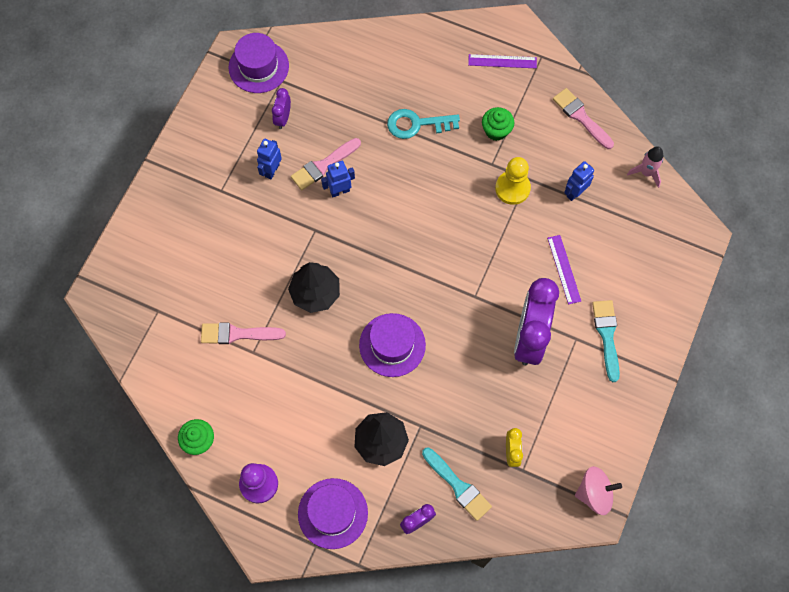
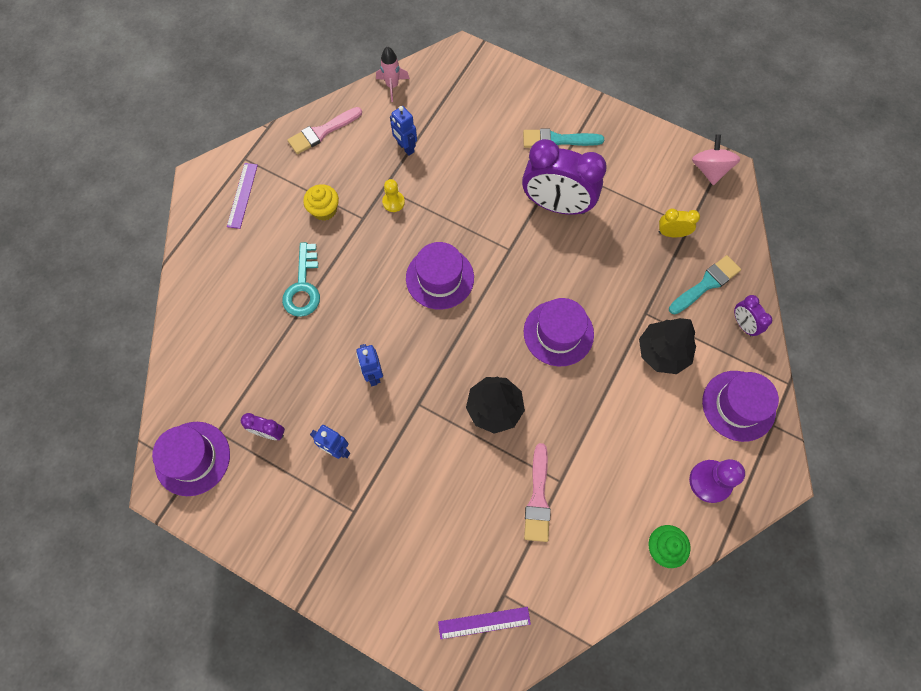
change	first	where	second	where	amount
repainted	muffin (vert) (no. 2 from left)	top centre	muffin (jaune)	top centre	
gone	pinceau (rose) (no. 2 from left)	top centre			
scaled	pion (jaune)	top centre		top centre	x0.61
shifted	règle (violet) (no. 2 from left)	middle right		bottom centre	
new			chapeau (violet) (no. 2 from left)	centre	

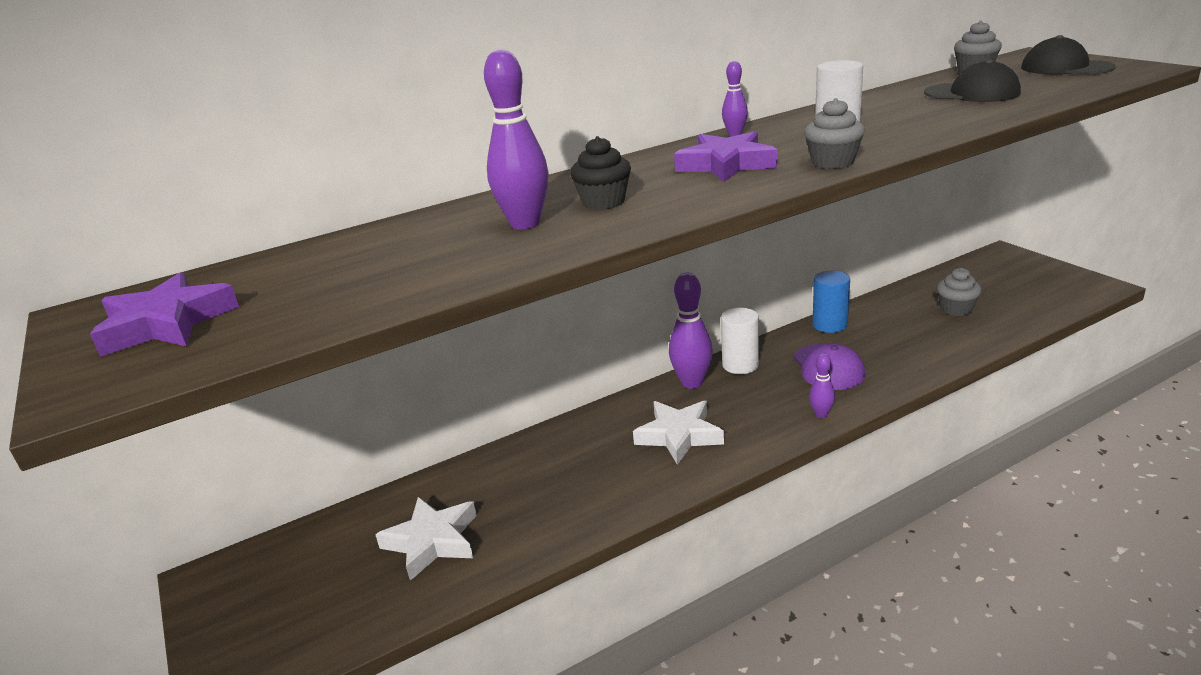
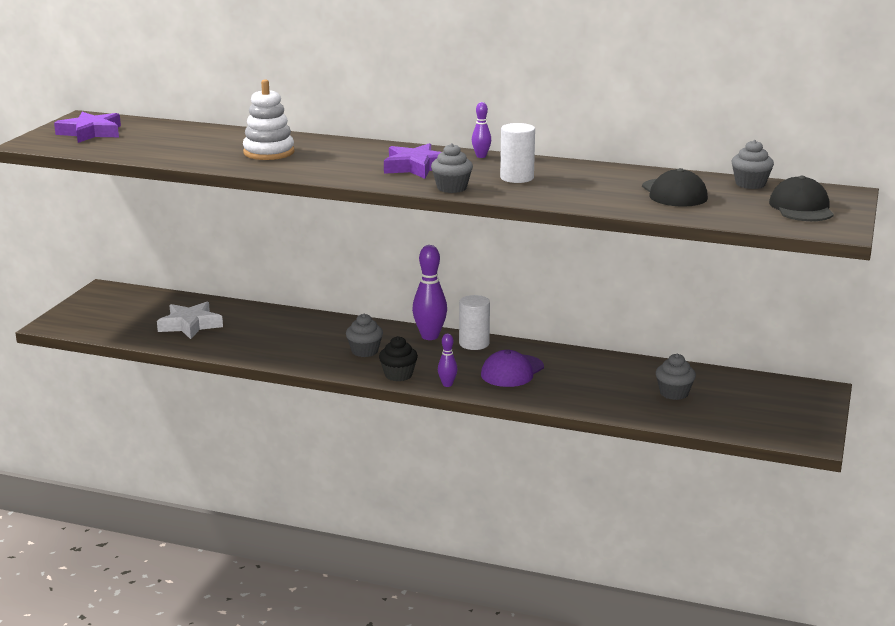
change	first	where	second	where	amount
swapped	quille (violet) (no. 1 from left)	top centre	jouet à empiler (blanc)	top left	
shifted	muffin (noir)	top centre		centre	
gone	cylindre (bleu)	middle right			
swapped	étoile (blanc) (no. 2 from left)	centre	muffin (gris) (no. 1 from left)	centre	

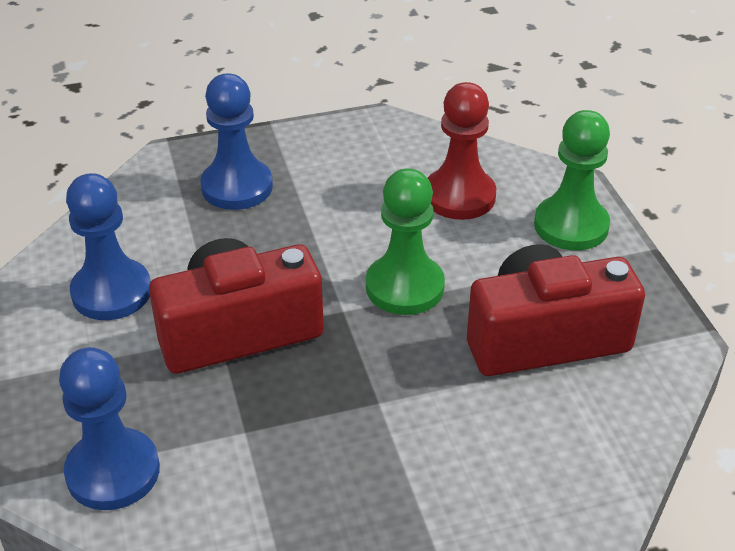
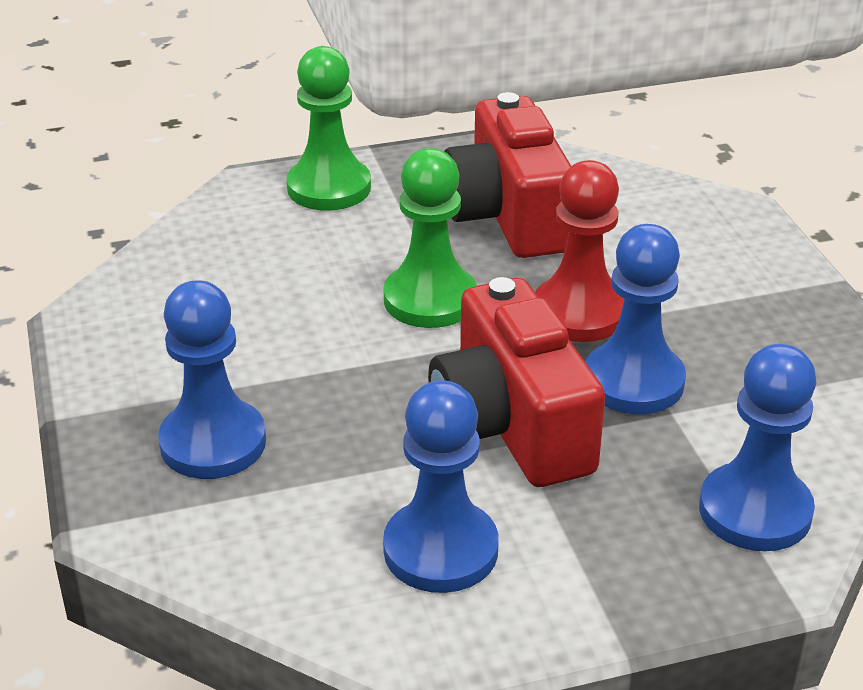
change	first	where	second	where	amount
shifted	pion (rouge)	top centre		middle right	
new			pion (bleu) (no. 3 from left)	middle right	

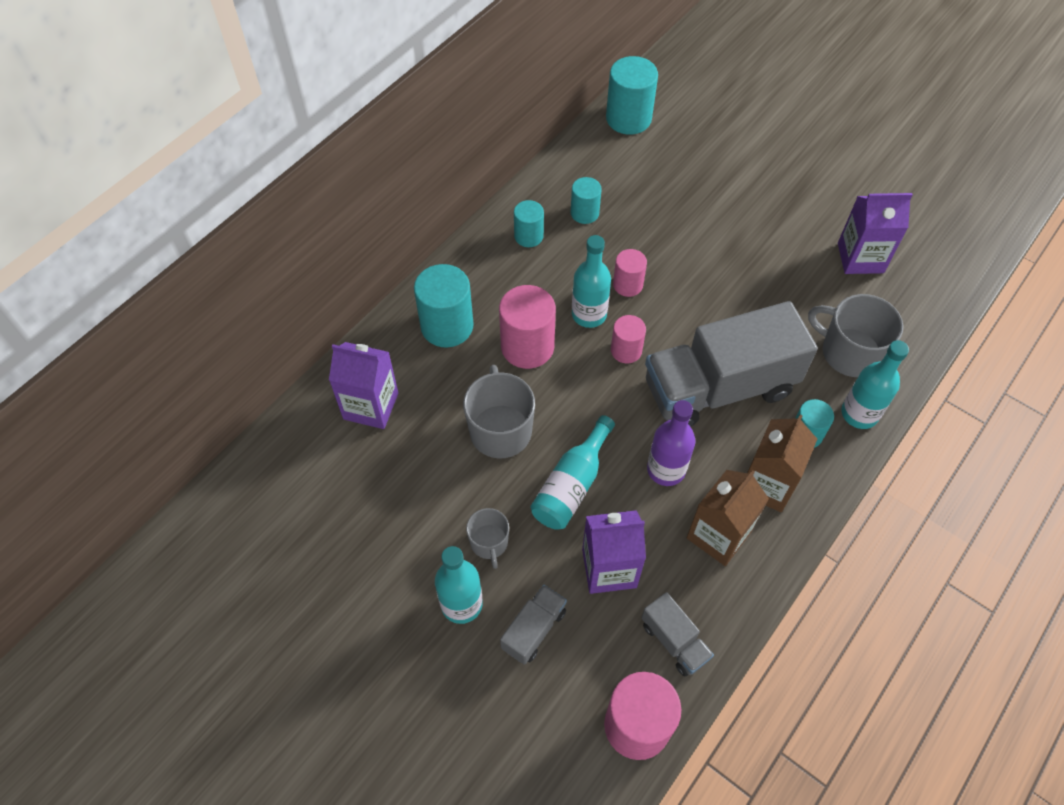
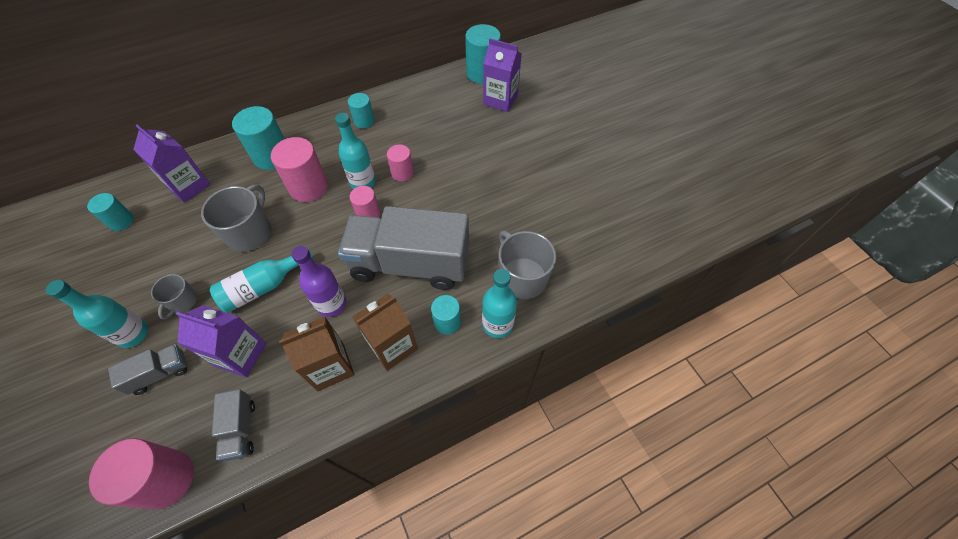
change	first	where	second	where	amount
shifted	cylindre (turquoise) (no. 3 from left in the first image)	top centre	cylindre (turquoise) (no. 1 from left)	middle left	
shifted	brique de lait (violet) (no. 3 from left)	top right		top centre	

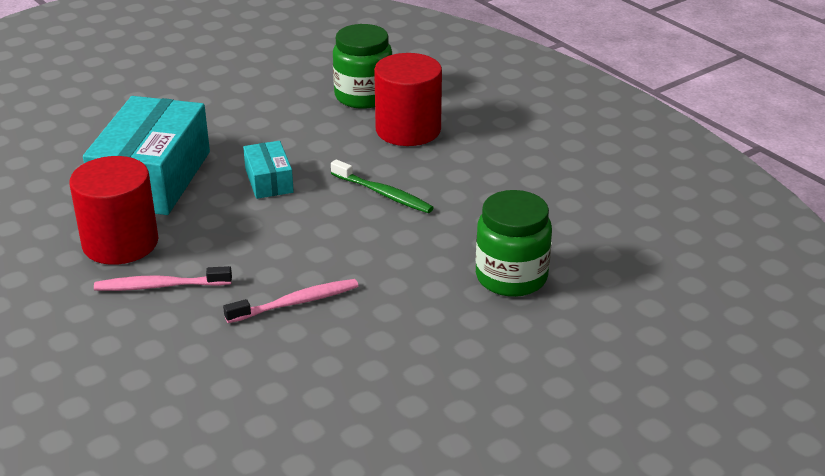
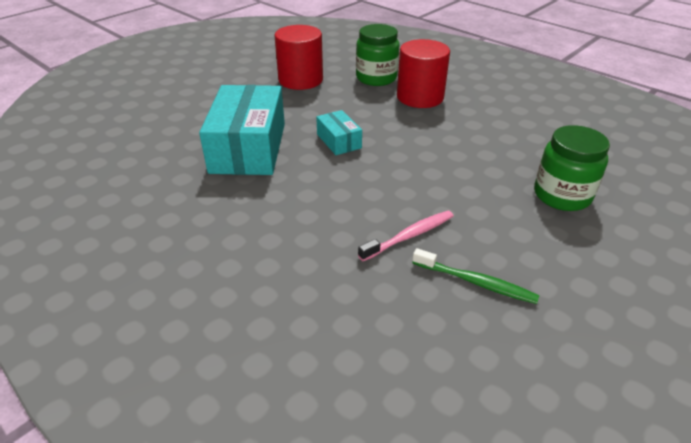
change	first	where	second	where	amount
shifted	cylindre (rouge) (no. 1 from left)	middle left		top centre	
shifted	brosse à dents (vert)	centre		middle right	
gone	brosse à dents (rose) (no. 1 from left)	middle left			

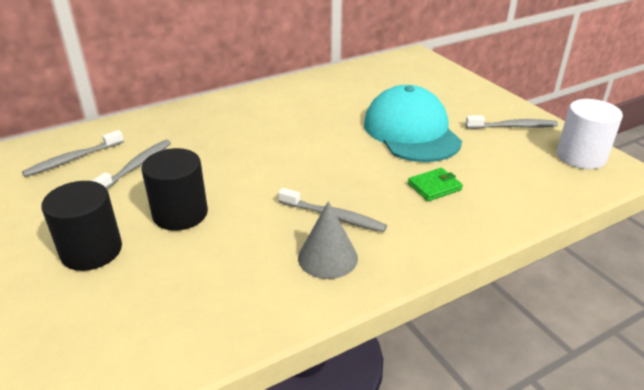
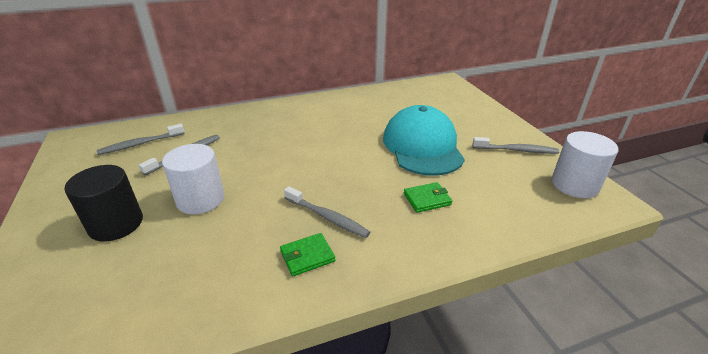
change	first	where	second	where	amount
repainted	cylindre (noir) (no. 2 from left)	middle left	cylindre (blanc) (no. 1 from left)	middle left	
swapped	cône (gris)	centre	portefeuille (vert) (no. 1 from left)	bottom centre	

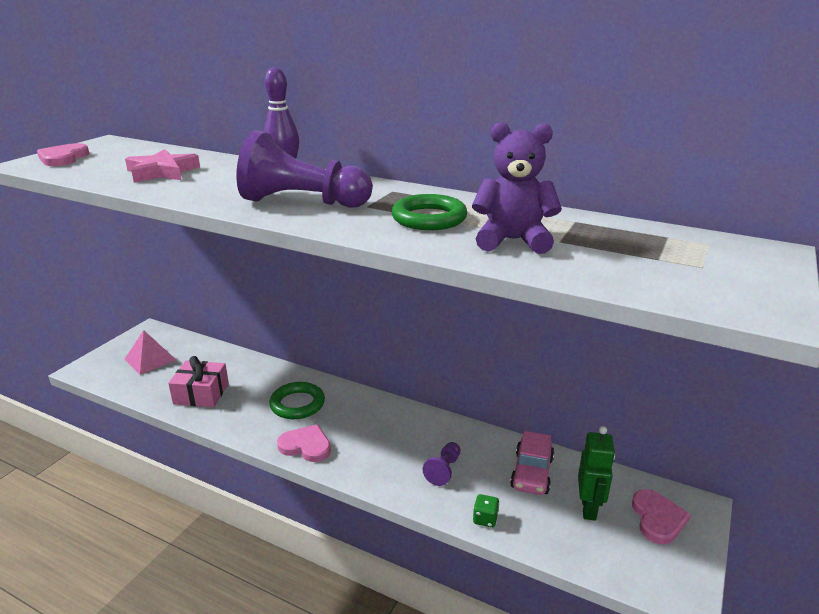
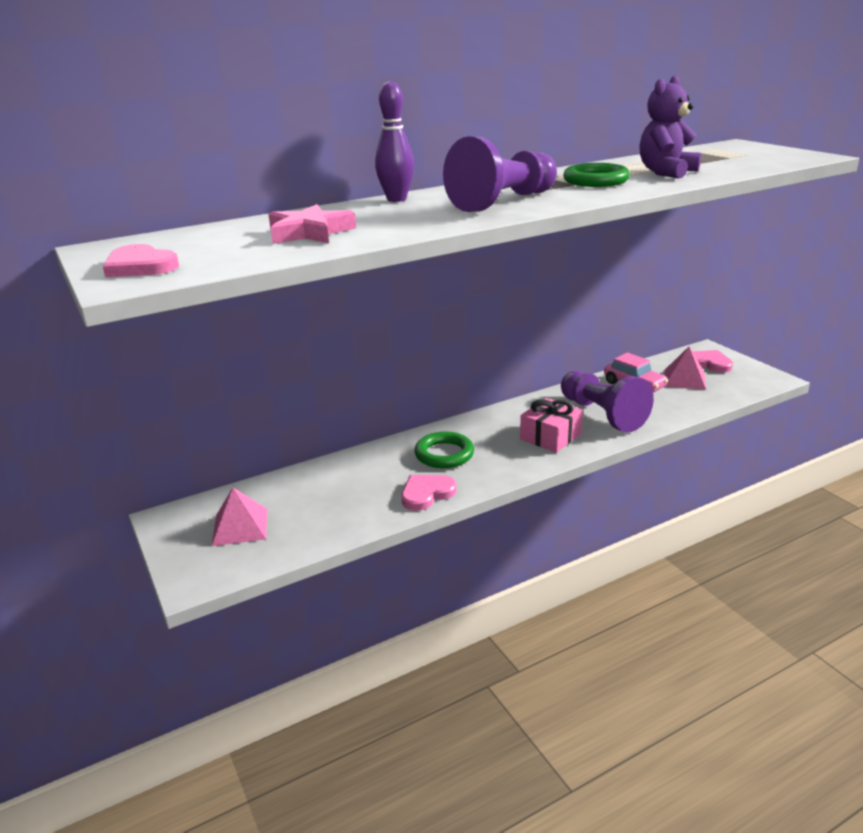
change	first	where	second	where	amount
shifted	cadeau (rose)	middle left		centre	
shifted	cœur (rose) (no. 2 from left)	bottom centre		centre	
swapped	robot (vert)	bottom right	pyramide (rose) (no. 2 from left)	middle right	
scaled	pion (violet) (no. 2 from left)	bottom centre		middle right	x2.11
gone	dé (vert)	bottom centre			

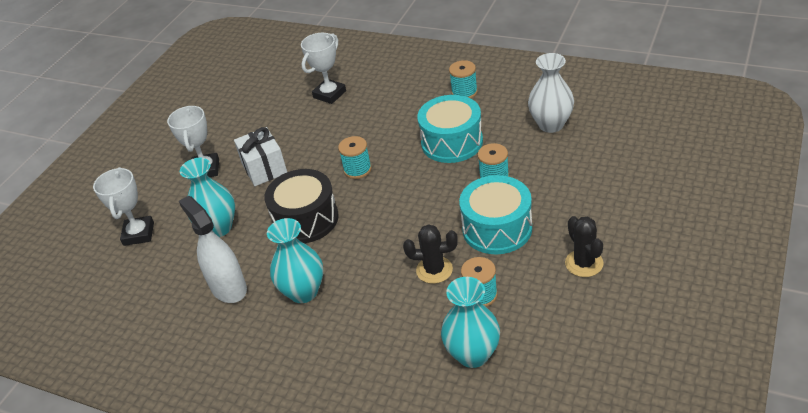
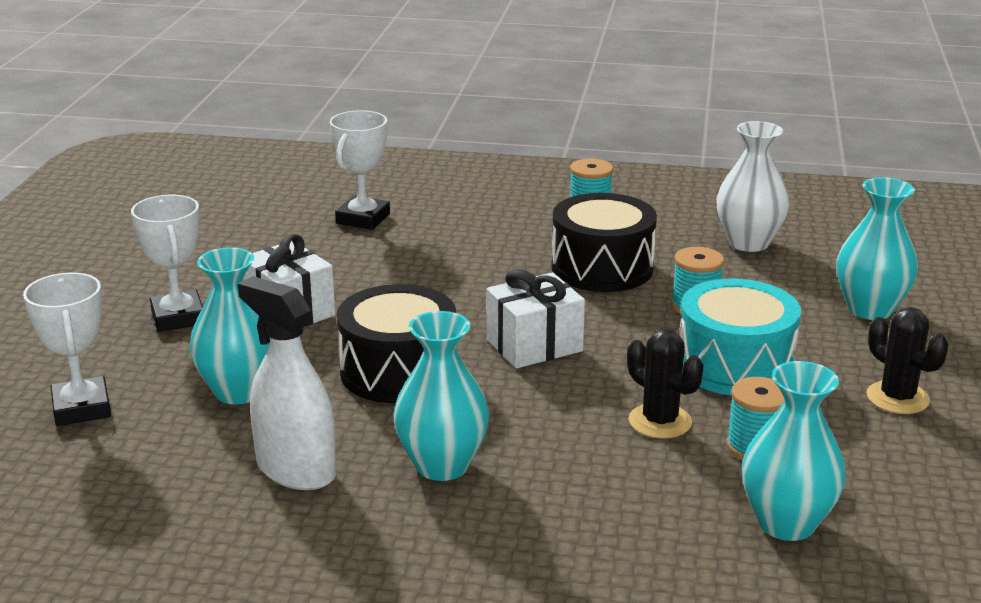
change	first	where	second	where	amount
repainted	tambour (turquoise) (no. 1 from left)	top centre	tambour (noir) (no. 2 from left)	centre	
gone	bobine (turquoise) (no. 1 from left)	centre			
rotated	cactus (noir) (no. 1 from left)	centre		middle right	60 degrees clockwise
new			vase (turquoise) (no. 4 from left)	middle right	
new			cadeau (blanc) (no. 2 from left)	centre	

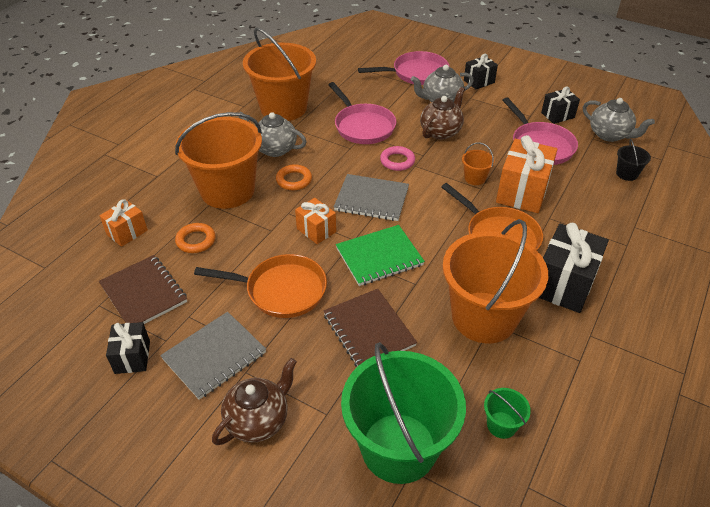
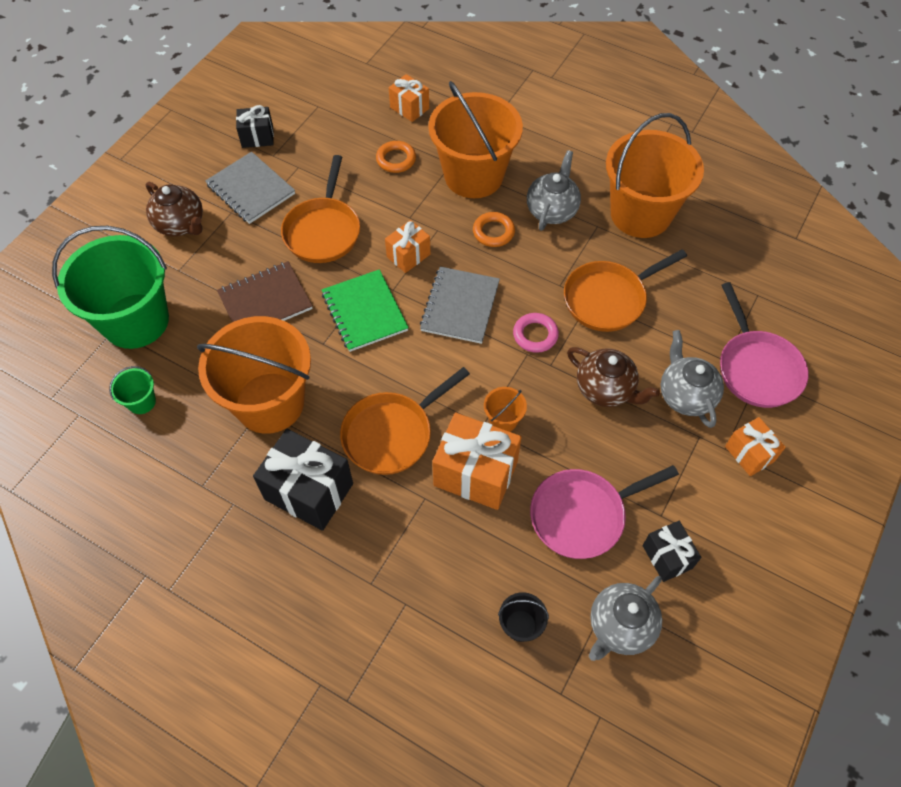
change	first	where	second	where	amount
repainted	cadeau (noir) (no. 2 from left)	top right	cadeau (orange) (no. 4 from left)	middle right	
repainted	poêle (rose) (no. 1 from left)	top centre	poêle (orange) (no. 3 from left)	middle right	
gone	carnet (marron) (no. 1 from left)	middle left			

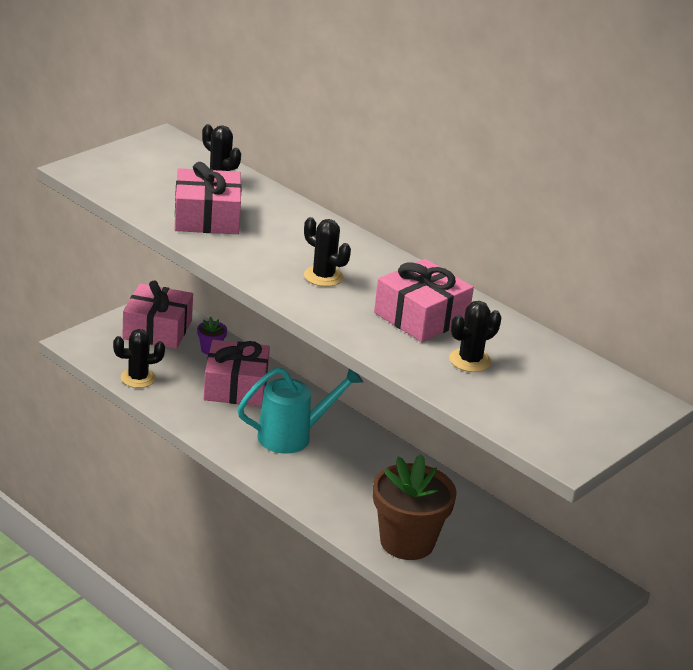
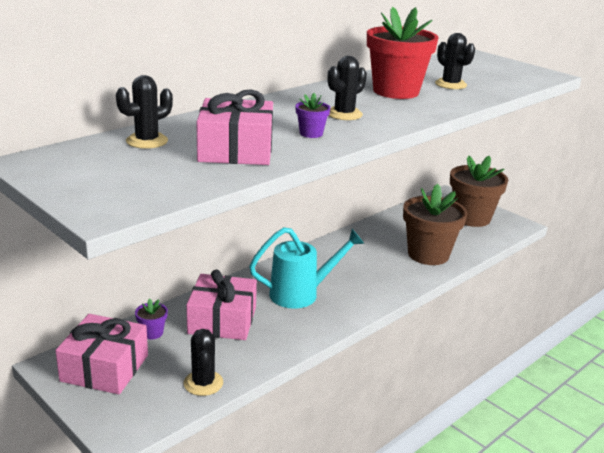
change	first	where	second	where	amount
swapped	cadeau (rose) (no. 4 from left)	centre	pot de fleurs (rouge)	top right	
rotated	arrosoir (turquoise)	centre		centre	90 degrees clockwise
new			pot de fleurs (violet) (no. 2 from left)	top centre	
new			pot de fleurs (marron) (no. 2 from left)	middle right	

